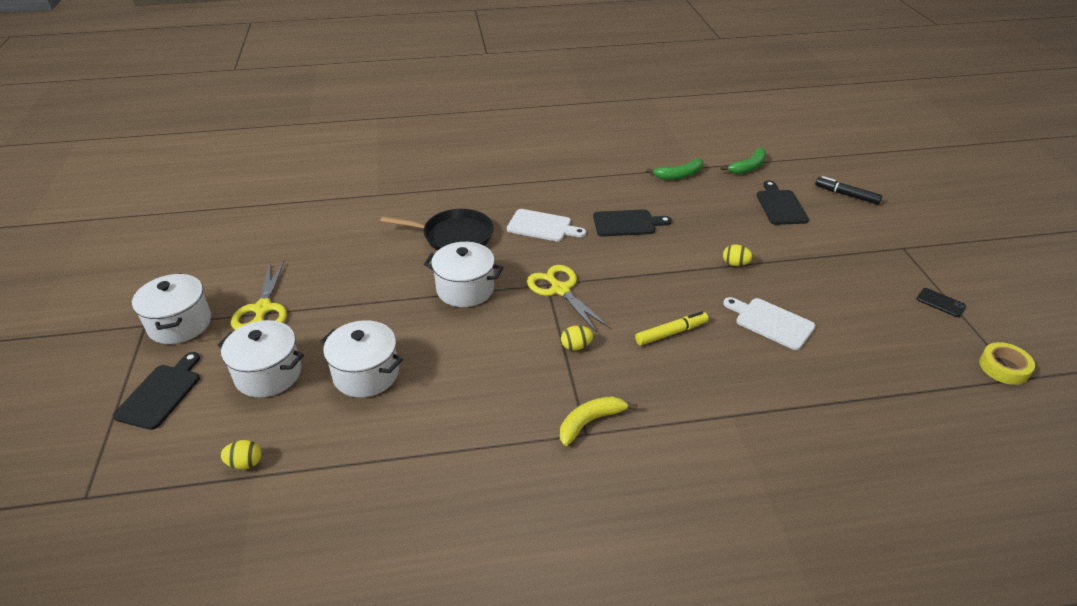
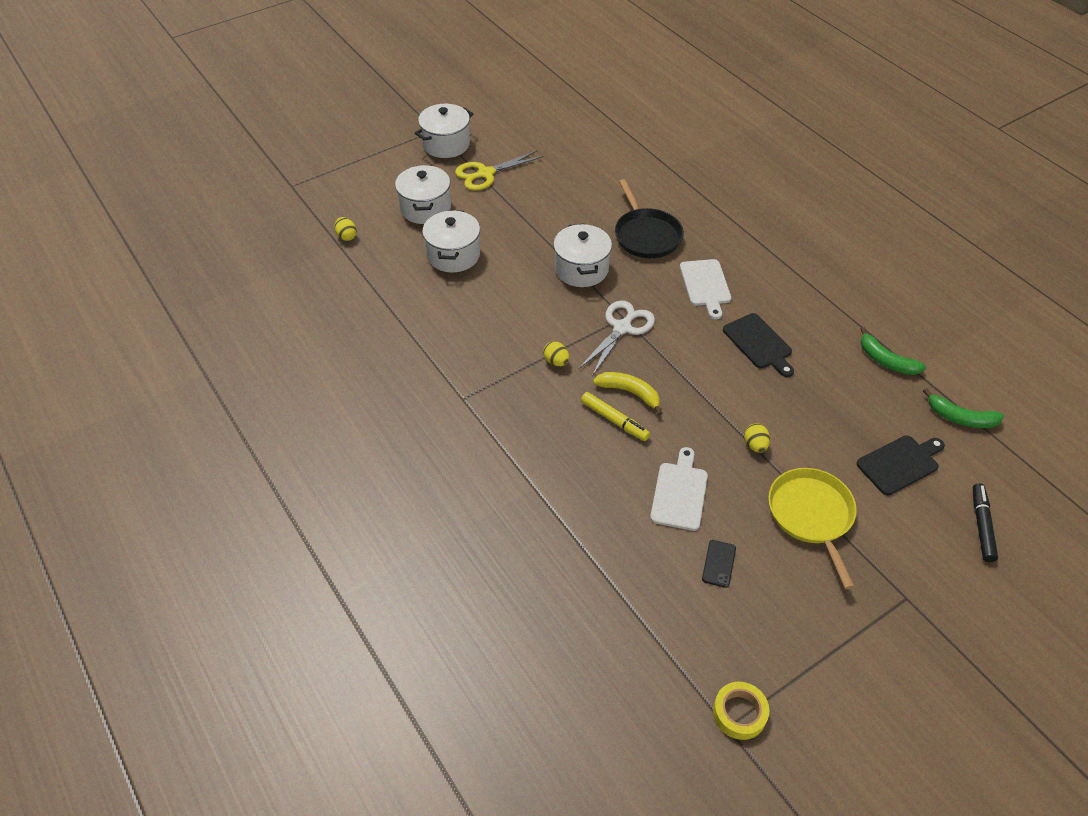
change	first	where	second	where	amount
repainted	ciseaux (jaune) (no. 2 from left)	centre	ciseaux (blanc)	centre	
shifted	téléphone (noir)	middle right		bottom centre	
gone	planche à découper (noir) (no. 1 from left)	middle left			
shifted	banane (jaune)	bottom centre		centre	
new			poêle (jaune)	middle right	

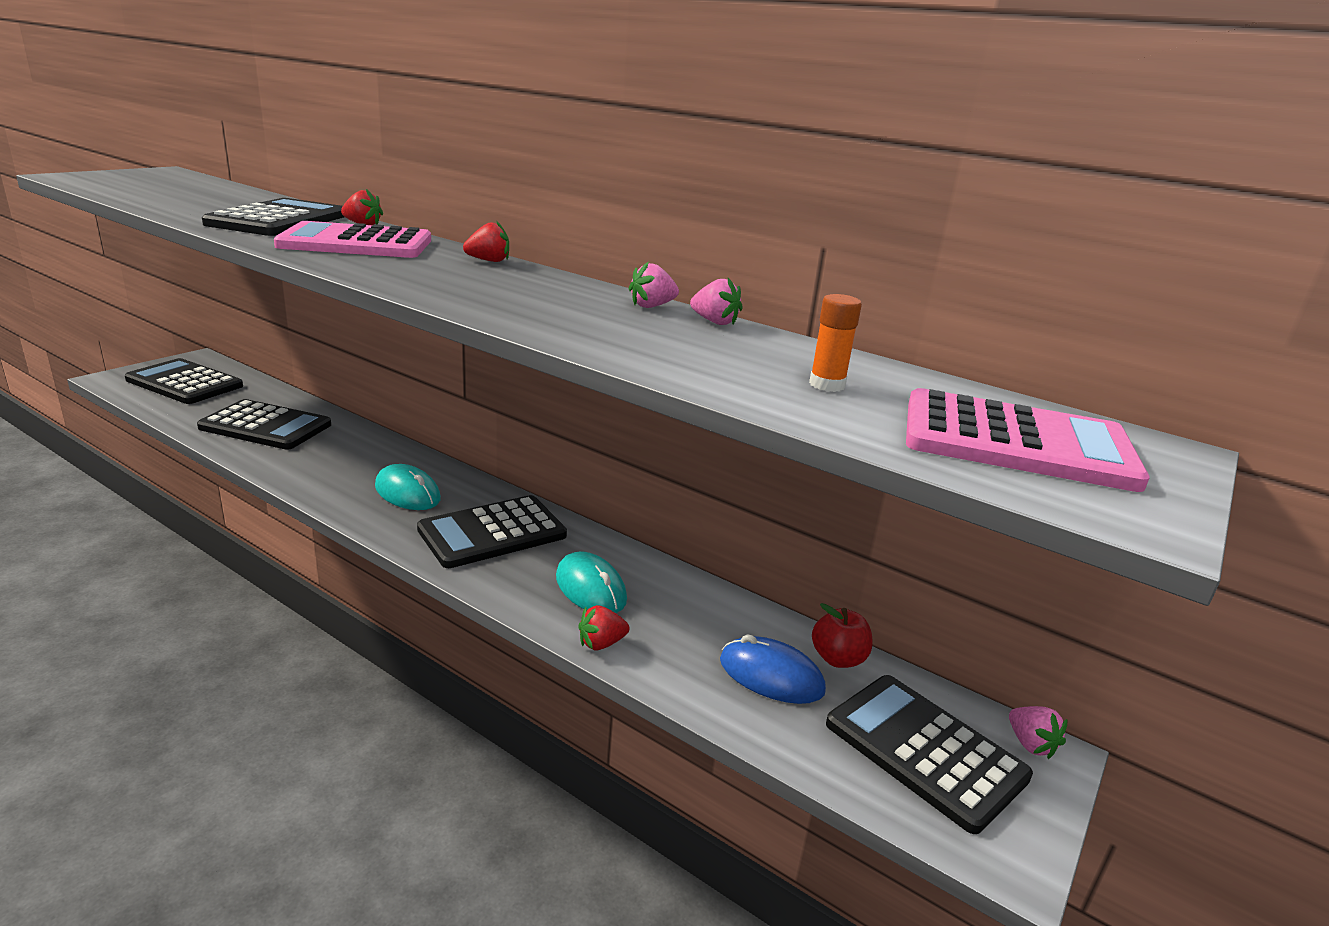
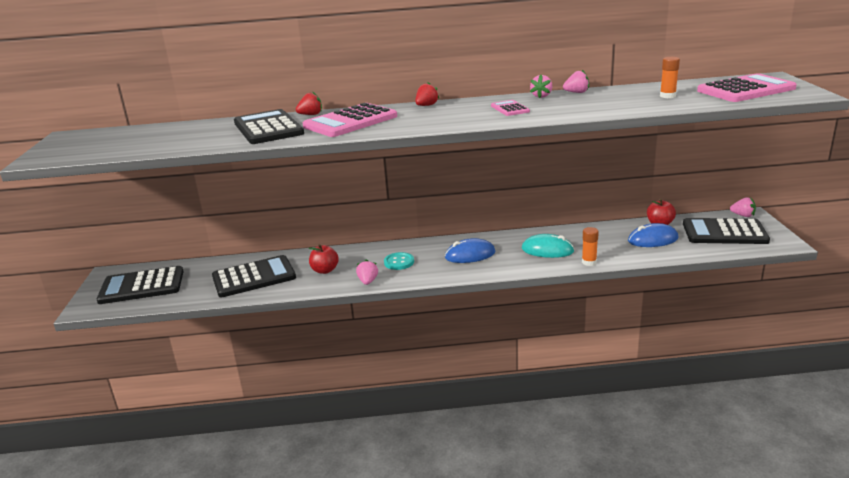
change	first	where	second	where	amount
swapped	souris (turquoise) (no. 1 from left)	middle left	bouton (turquoise)	centre	
swapped	calculatrice (noir) (no. 4 from left)	centre	souris (bleu) (no. 1 from left)	centre	
swapped	fraise (rouge) (no. 3 from left)	bottom centre	bâton de colle (orange) (no. 1 from left)	middle right	
new			calculatrice (rose) (no. 2 from left)	top centre	
new			pomme (rouge) (no. 1 from left)	centre	
new			fraise (rose) (no. 1 from left)	centre	

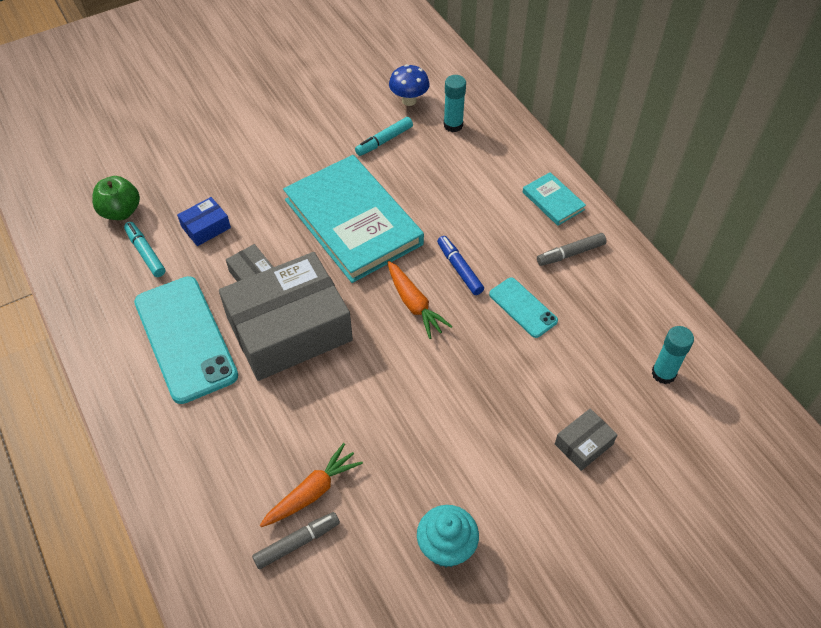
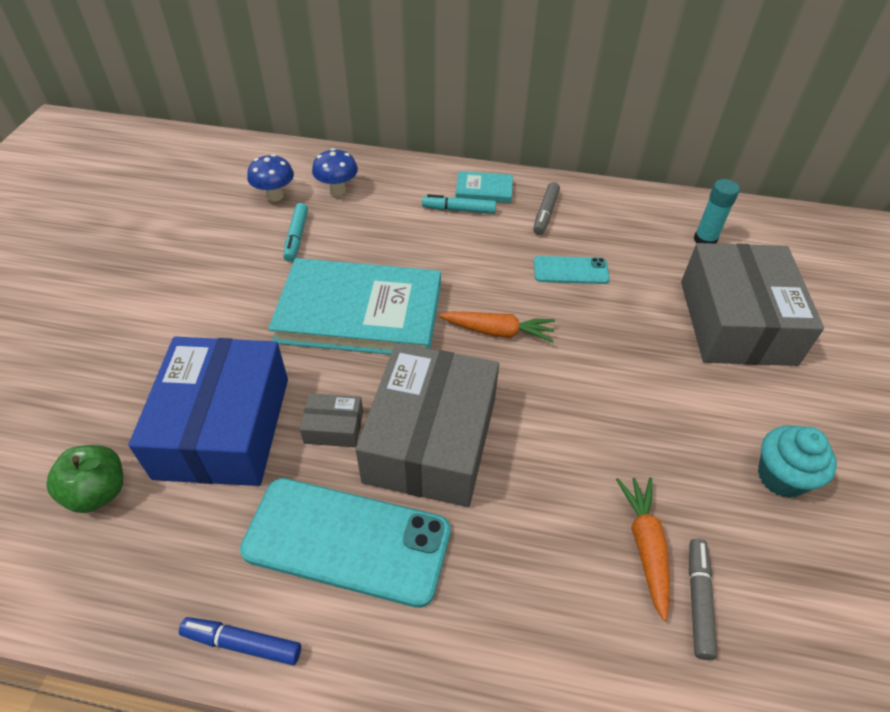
change	first	where	second	where	amount
swapped	bâton de colle (turquoise) (no. 1 from left)	top centre	champignon (bleu) (no. 2 from left)	top centre	
scaled	boîte (bleu)	middle left		middle left	x2.41
shifted	feutre (turquoise) (no. 1 from left in the first image)	middle left	feutre (turquoise) (no. 2 from left)	top centre	
shifted	feutre (bleu)	centre		bottom left	
scaled	boîte (gris) (no. 3 from left)	bottom right		middle right	x2.41

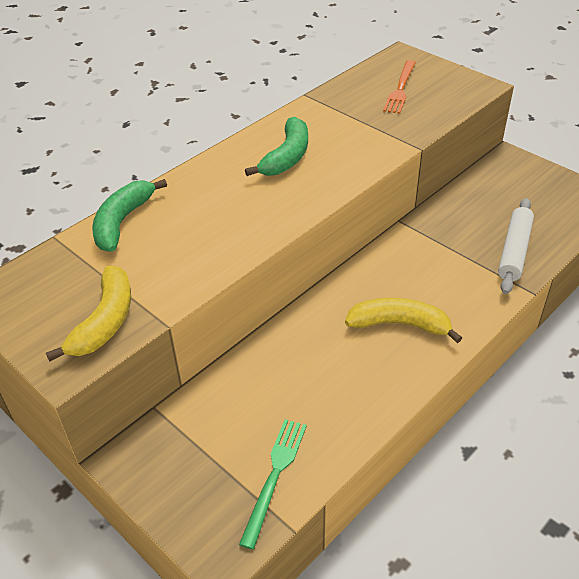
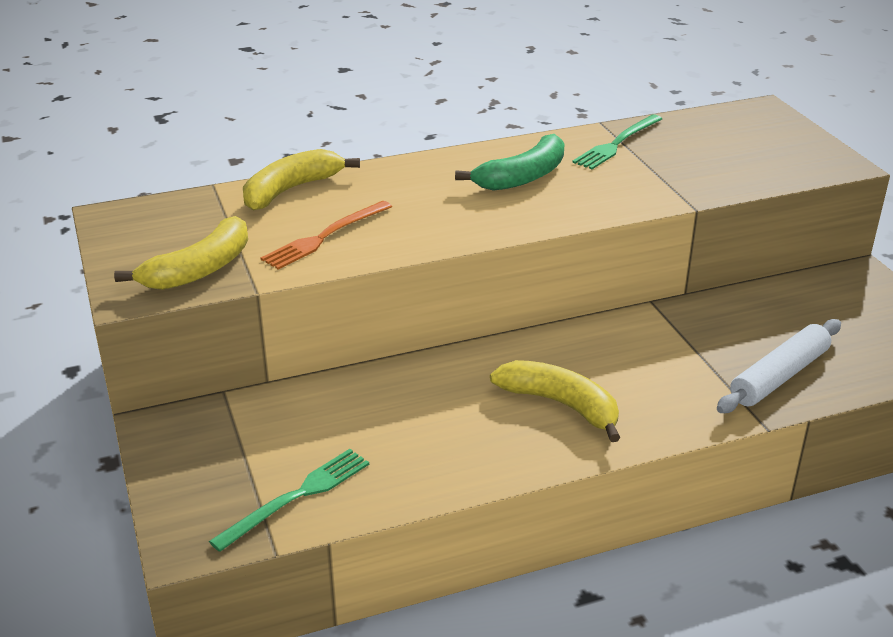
change	first	where	second	where	amount
shifted	fourchette (orange)	top right		centre	
repainted	banane (vert) (no. 1 from left)	middle left	banane (jaune) (no. 2 from left)	top centre	
new			fourchette (vert) (no. 2 from left)	top right	

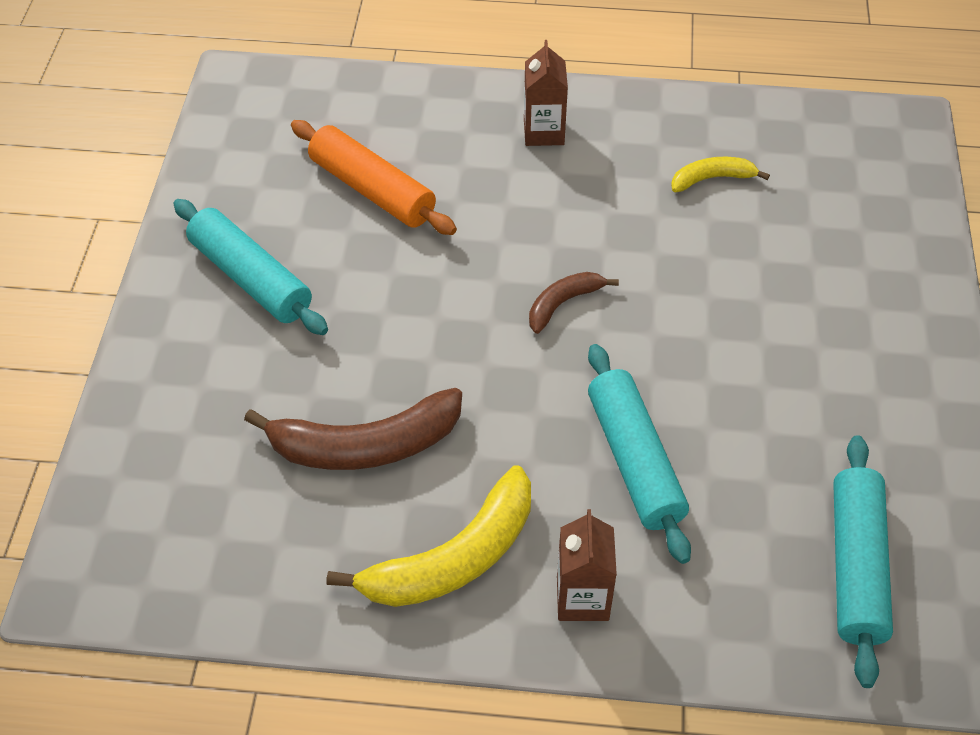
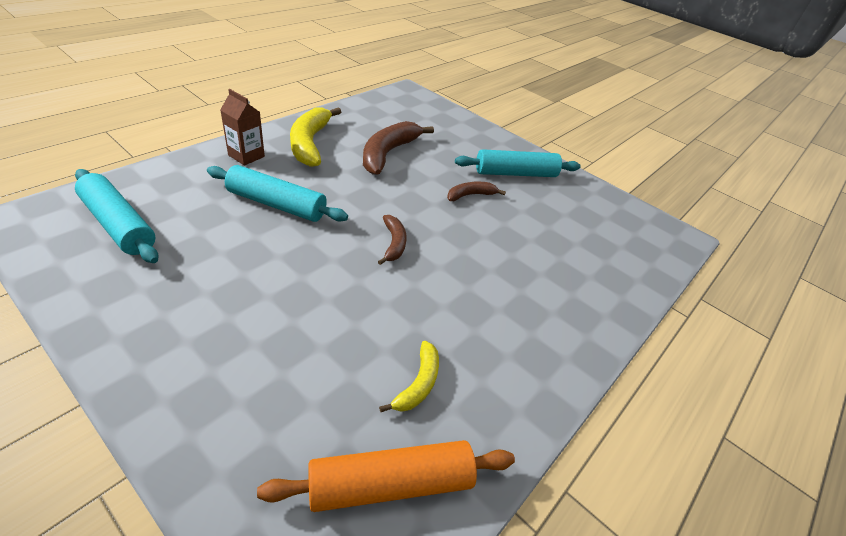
change	first	where	second	where	amount
gone	brique de lait (marron) (no. 1 from left)	top centre			
shifted	rouleau à pâtisserie (orange)	top centre		bottom centre	
new			banane (marron) (no. 3 from left)	centre	

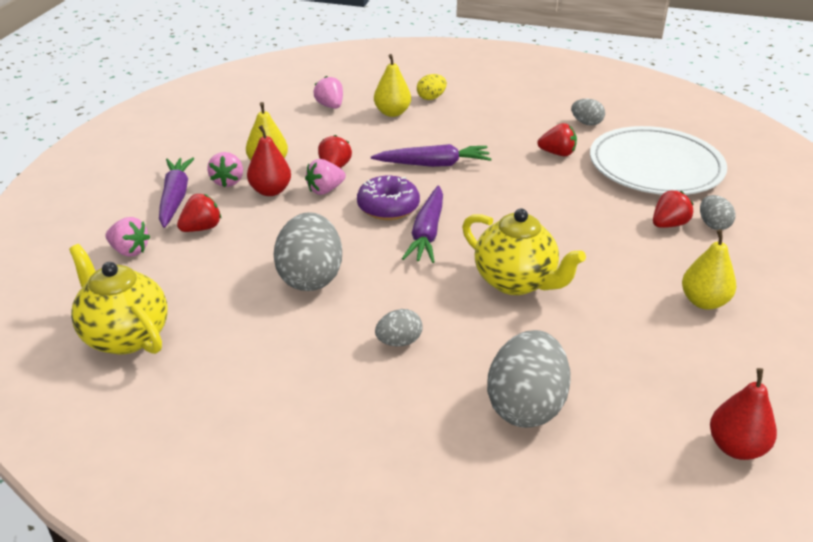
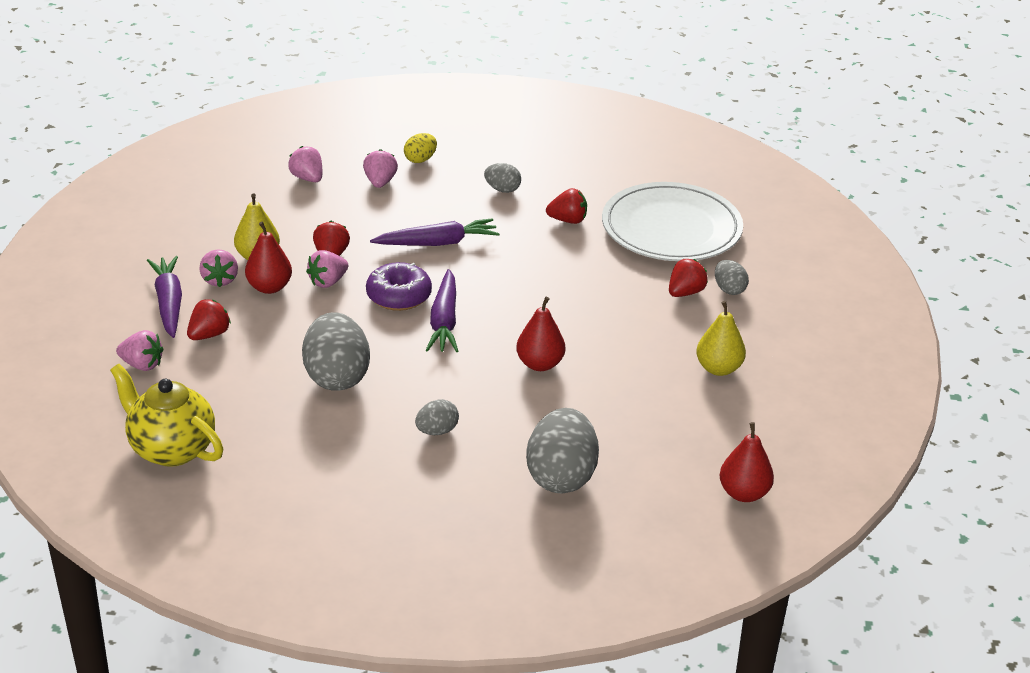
change	first	where	second	where	amount
swapped	poire (jaune) (no. 2 from left)	top centre	fraise (rose) (no. 5 from left)	top centre	
shifted	œuf (gris) (no. 4 from left in the first image)	top right	œuf (gris) (no. 3 from left)	top centre	
swapped	théière (jaune) (no. 2 from left)	centre	poire (rouge) (no. 2 from left)	centre	

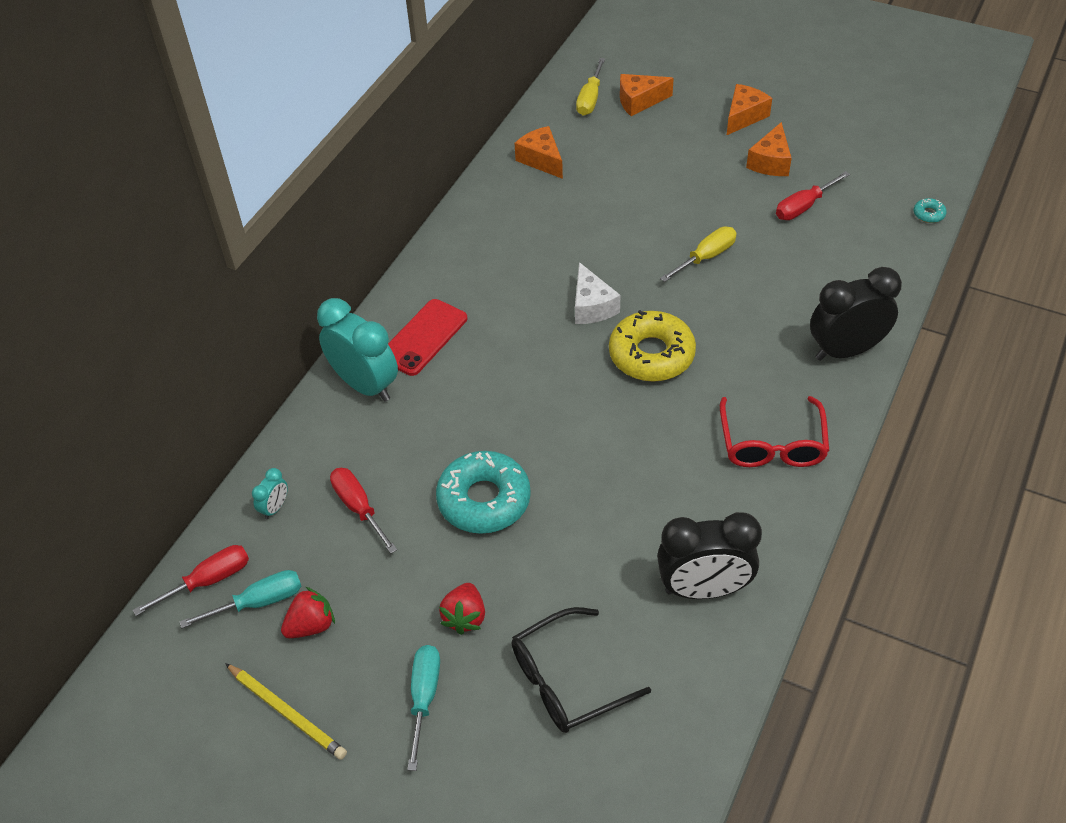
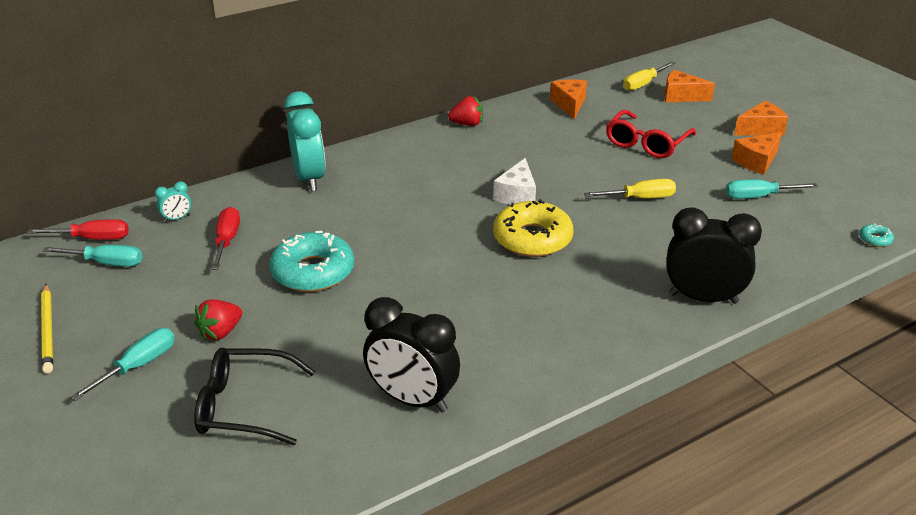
change	first	where	second	where	amount
repainted	tournevis (rouge) (no. 3 from left)	top right	tournevis (turquoise) (no. 3 from left)	middle right	
gone	téléphone (rouge)	centre			
shifted	lunettes (rouge)	middle right		top right	
shifted	fraise (rouge) (no. 1 from left in the first image)	bottom left	fraise (rouge) (no. 2 from left)	top centre	

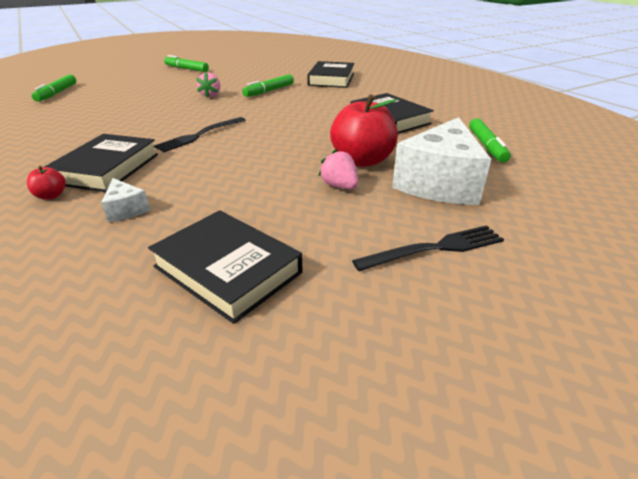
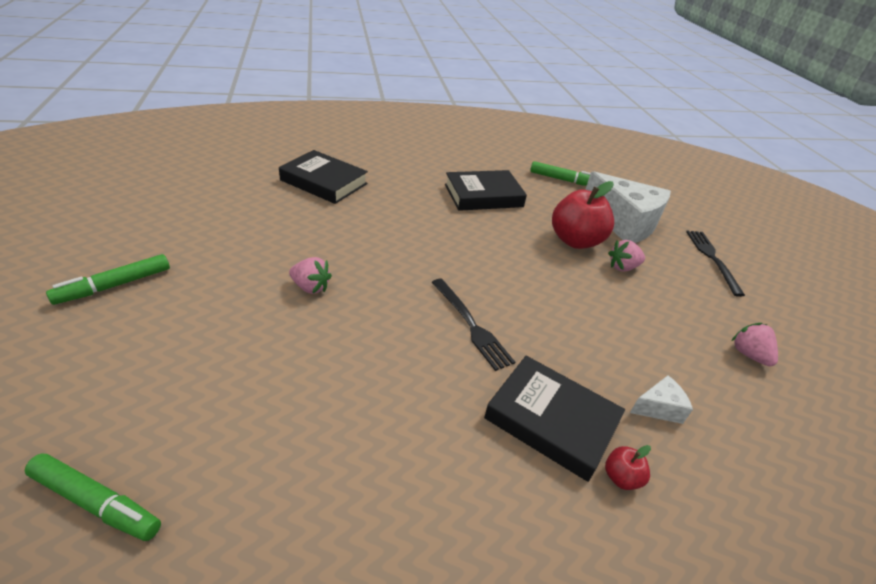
change	first	where	second	where	amount
gone	feutre (vert) (no. 3 from left)	top centre			
swapped	livre (noir) (no. 2 from left)	centre	fraise (rose) (no. 3 from left)	middle right	

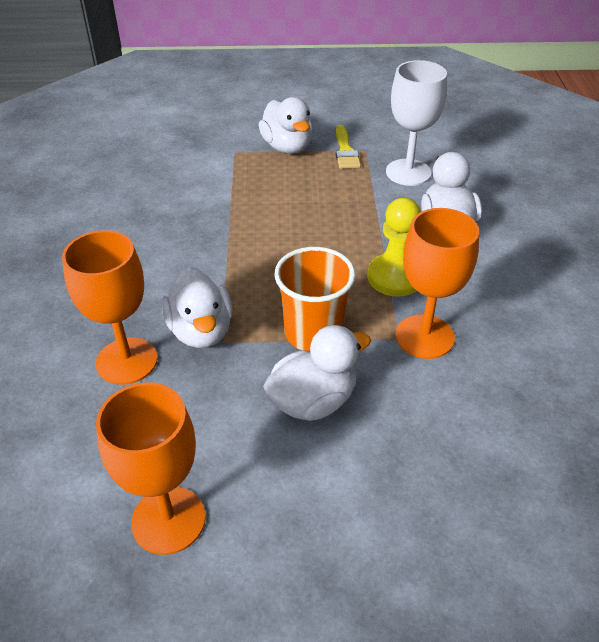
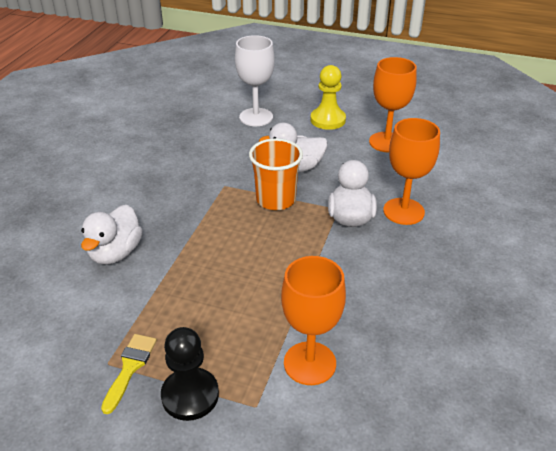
change	first	where	second	where	amount
shifted	verre à pied (blanc)	top right		top centre	
swapped	canard (blanc) (no. 2 from left)	top centre	pion (noir)	bottom centre	
shifted	pion (jaune)	centre		top centre	
shifted	verre à pied (orange) (no. 3 from left in the first image)	middle right	verre à pied (orange) (no. 1 from left)	bottom centre	

